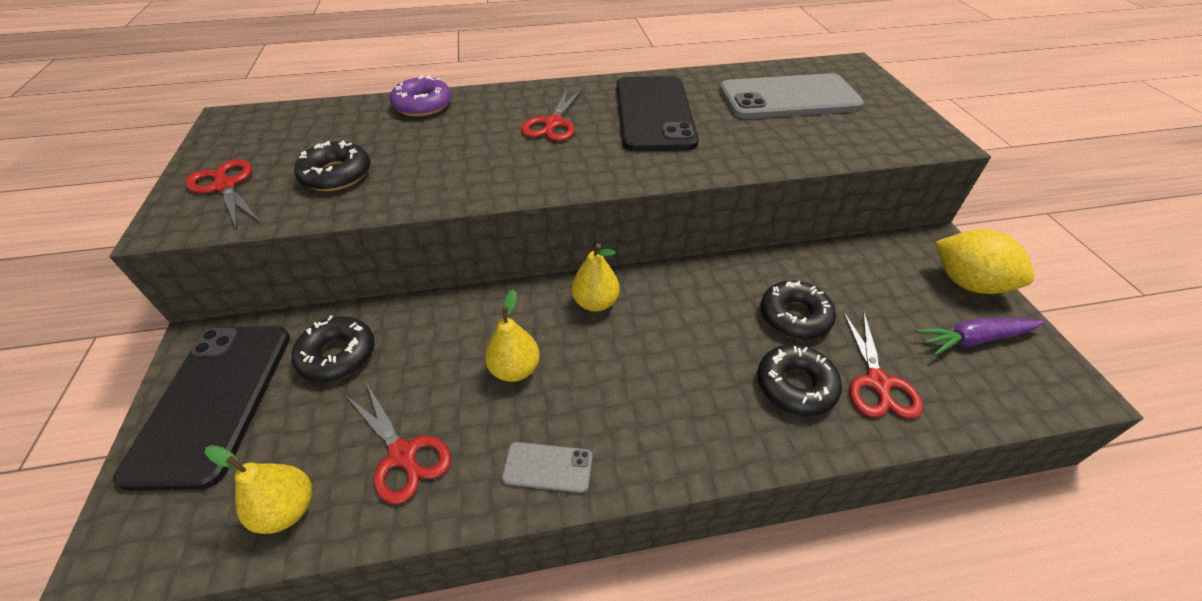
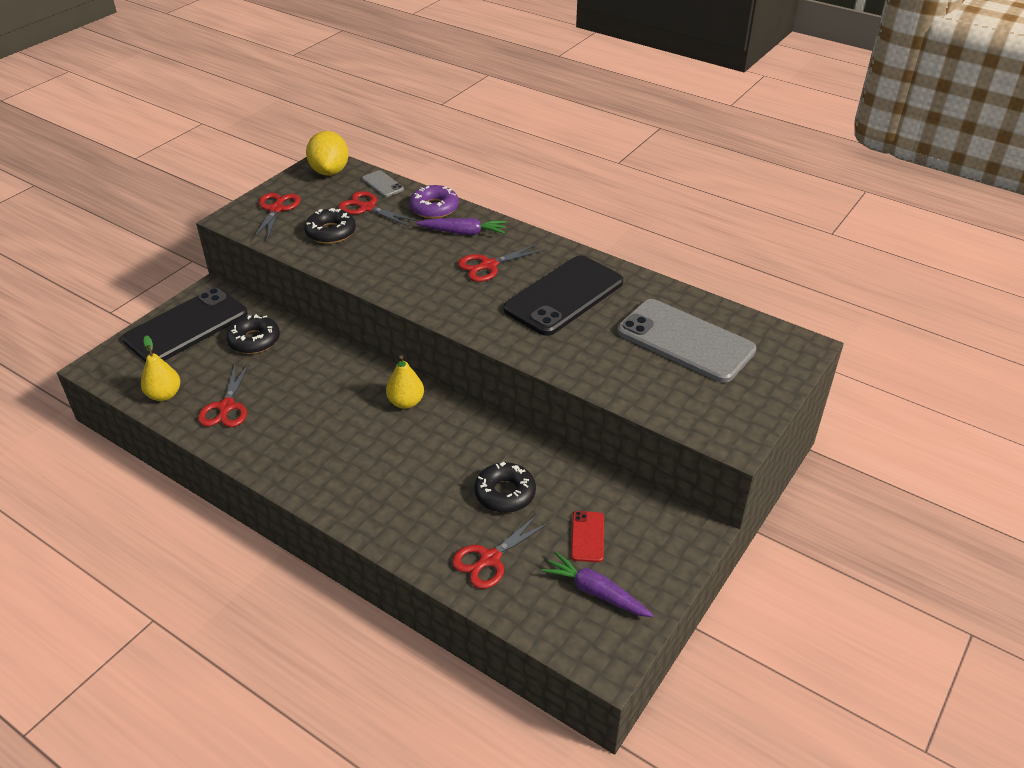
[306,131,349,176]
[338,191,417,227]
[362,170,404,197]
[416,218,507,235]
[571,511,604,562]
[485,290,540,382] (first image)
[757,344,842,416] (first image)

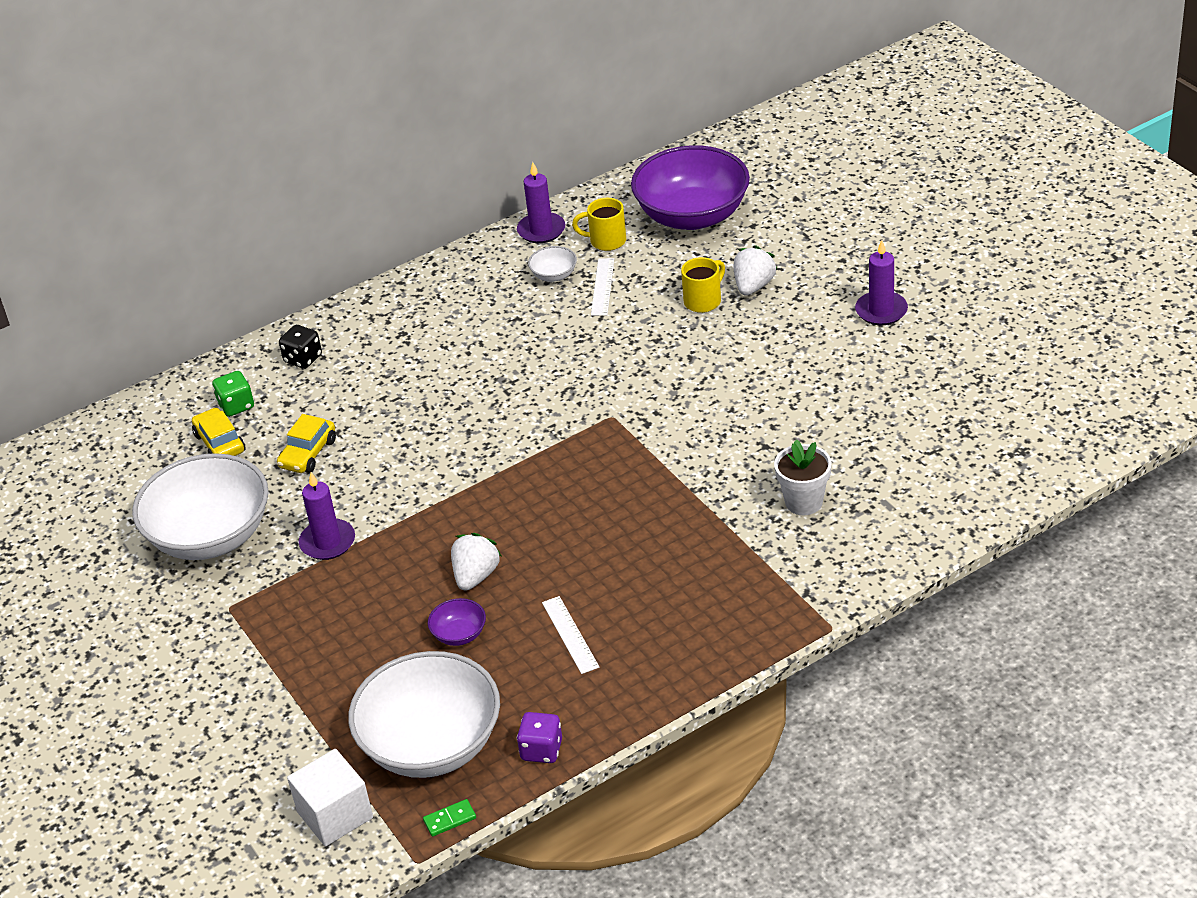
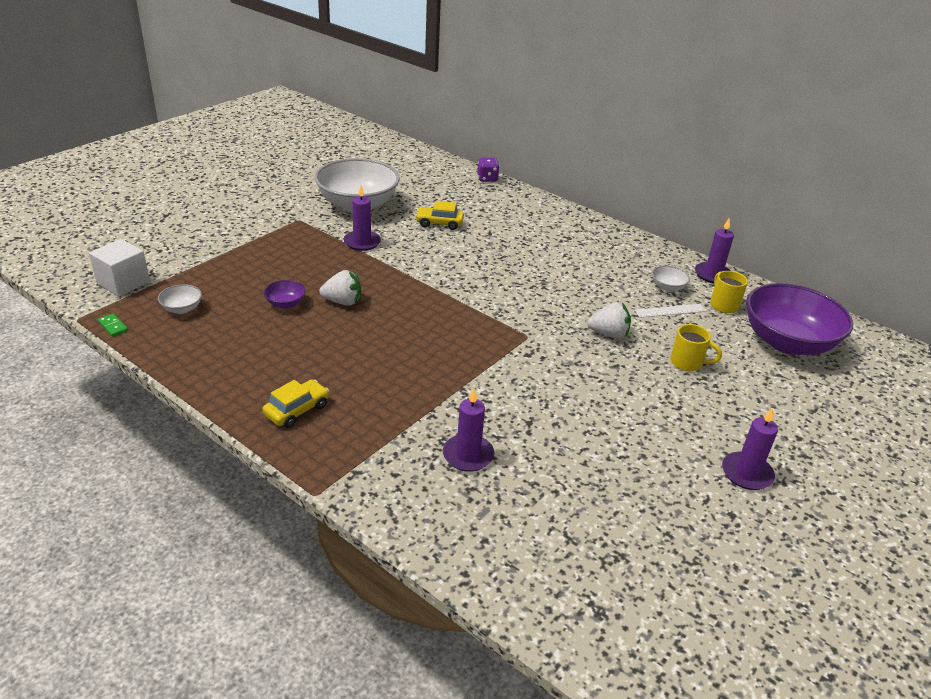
[158,284,202,314]
[262,379,329,428]
[443,389,494,472]
[477,158,500,182]
[587,302,631,338]
[212,371,254,417] (first image)
[279,325,322,369] (first image)
[542,596,599,674] (first image)

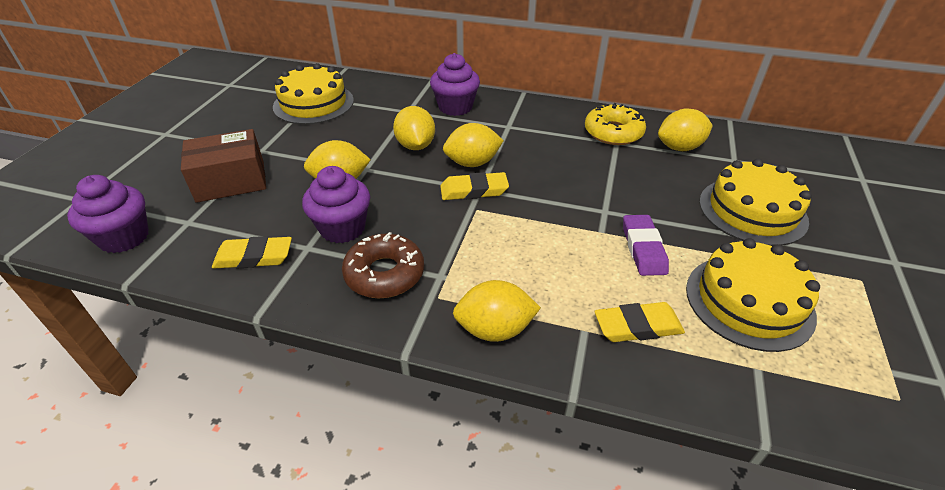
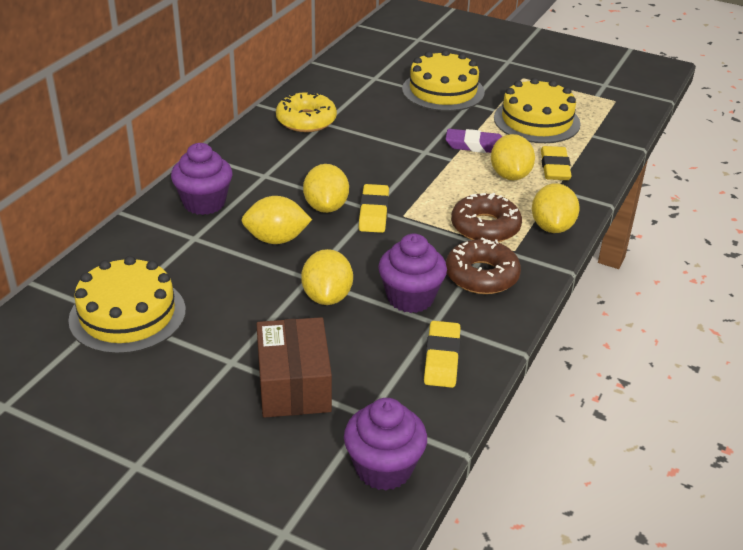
[451,192,522,242]
[491,134,535,180]

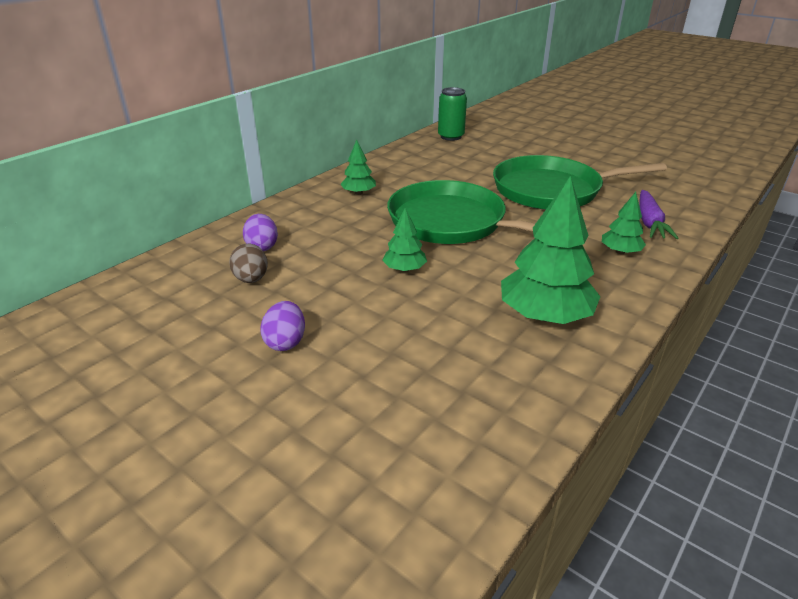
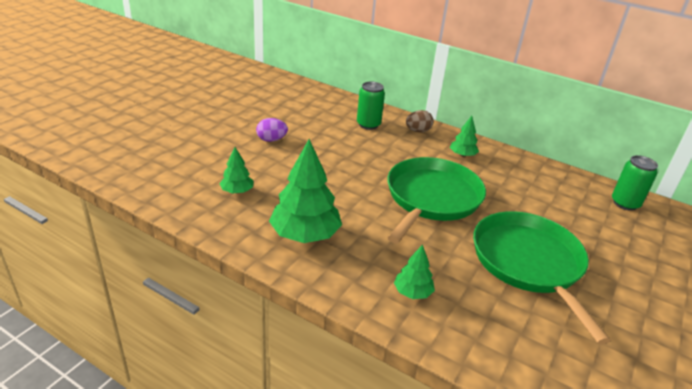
[219,147,254,194]
[357,82,385,130]
[406,110,433,132]
[639,190,678,239] (first image)

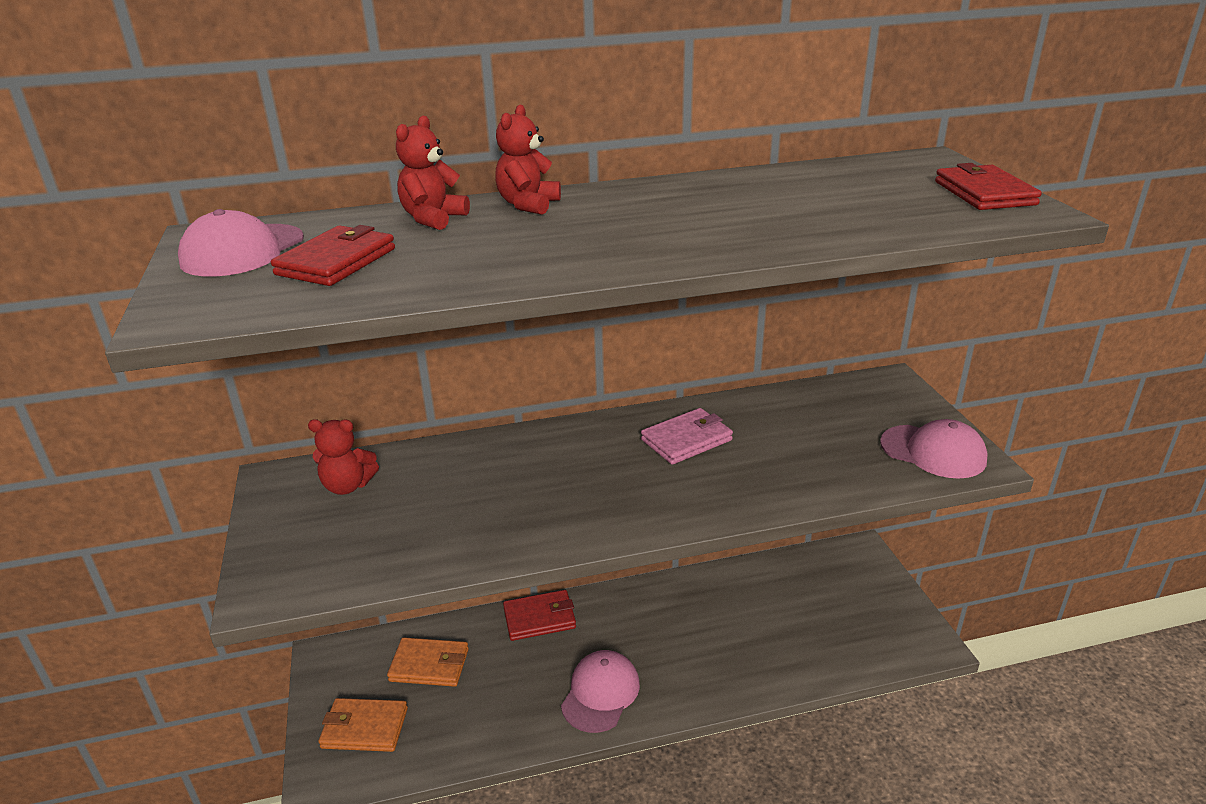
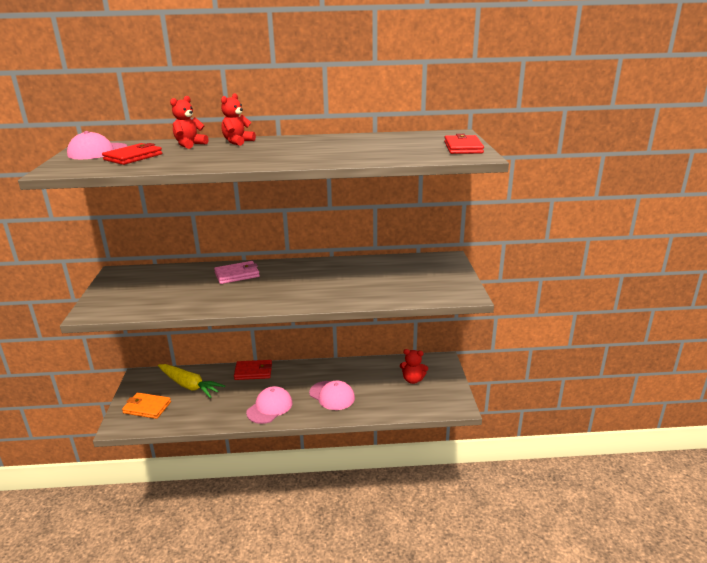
[158,364,225,398]
[214,261,260,284]
[309,381,355,410]
[400,349,428,384]

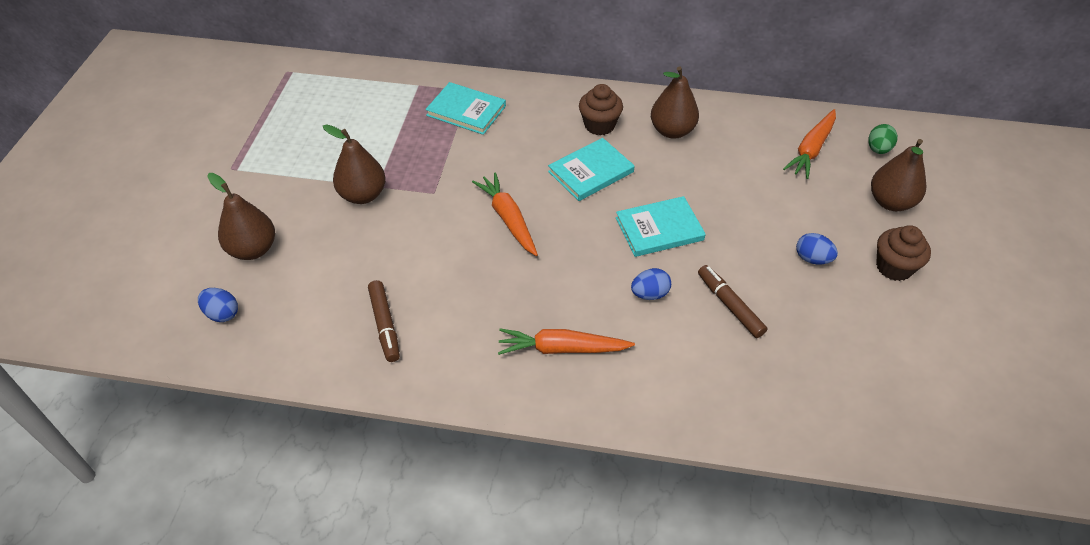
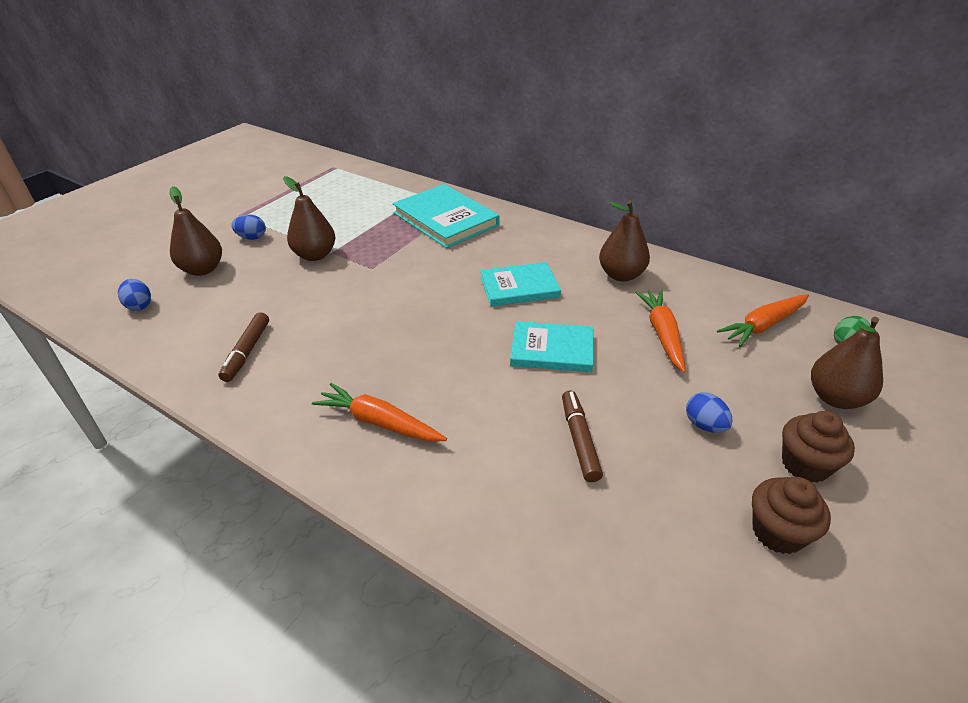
[231,214,266,240]
[393,184,500,248]
[635,290,686,372]
[752,477,831,554]

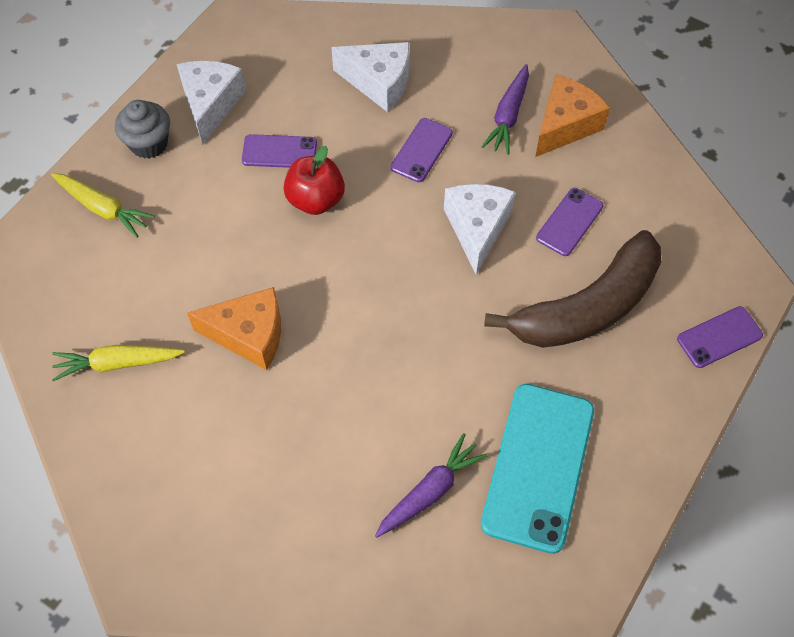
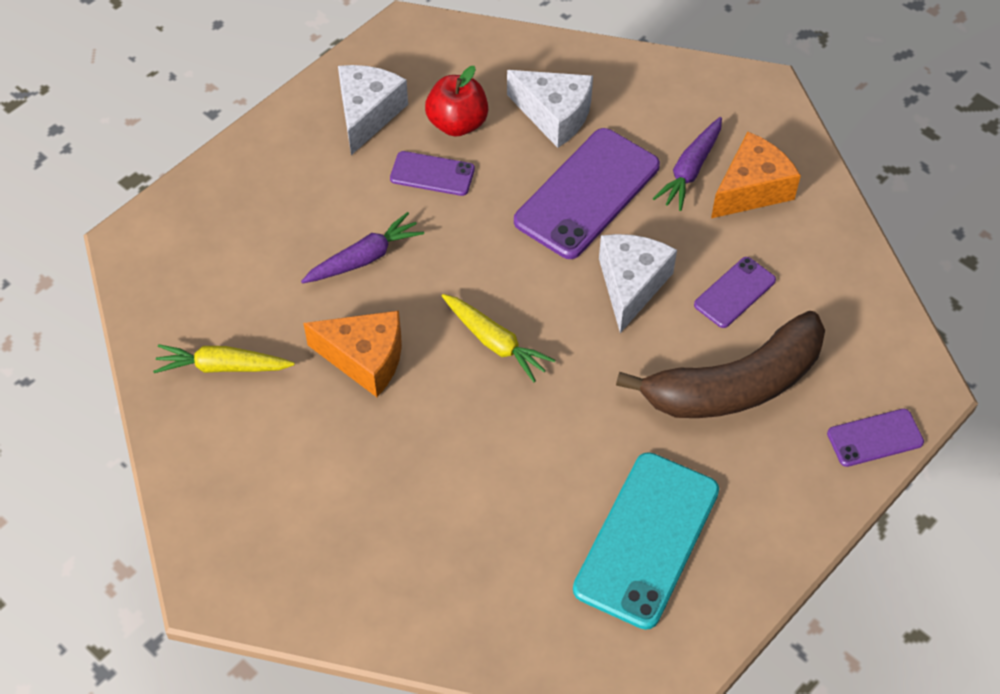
[301,212,424,284]
[425,66,488,137]
[442,294,555,382]
[514,128,660,259]
[115,100,170,159] (first image)

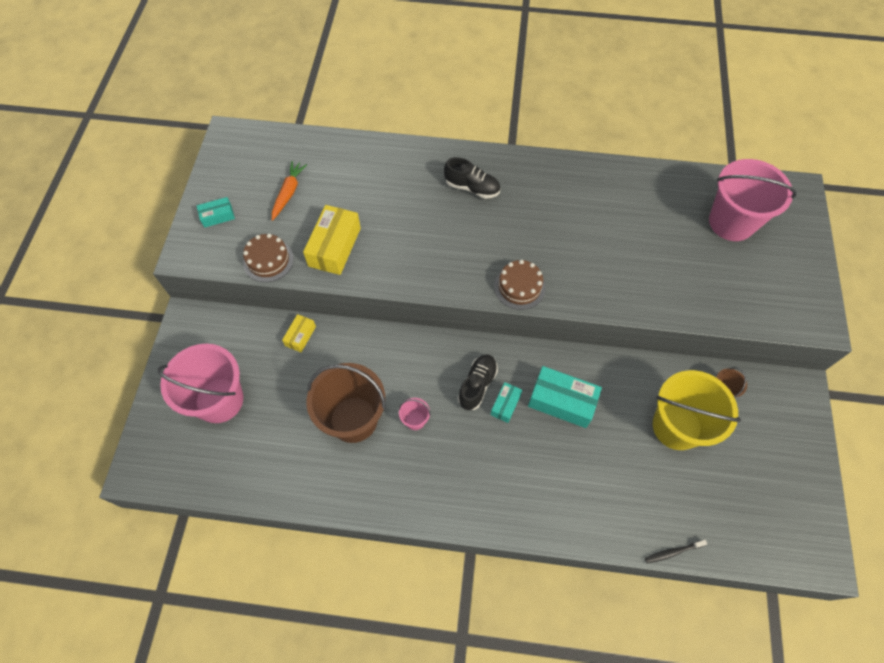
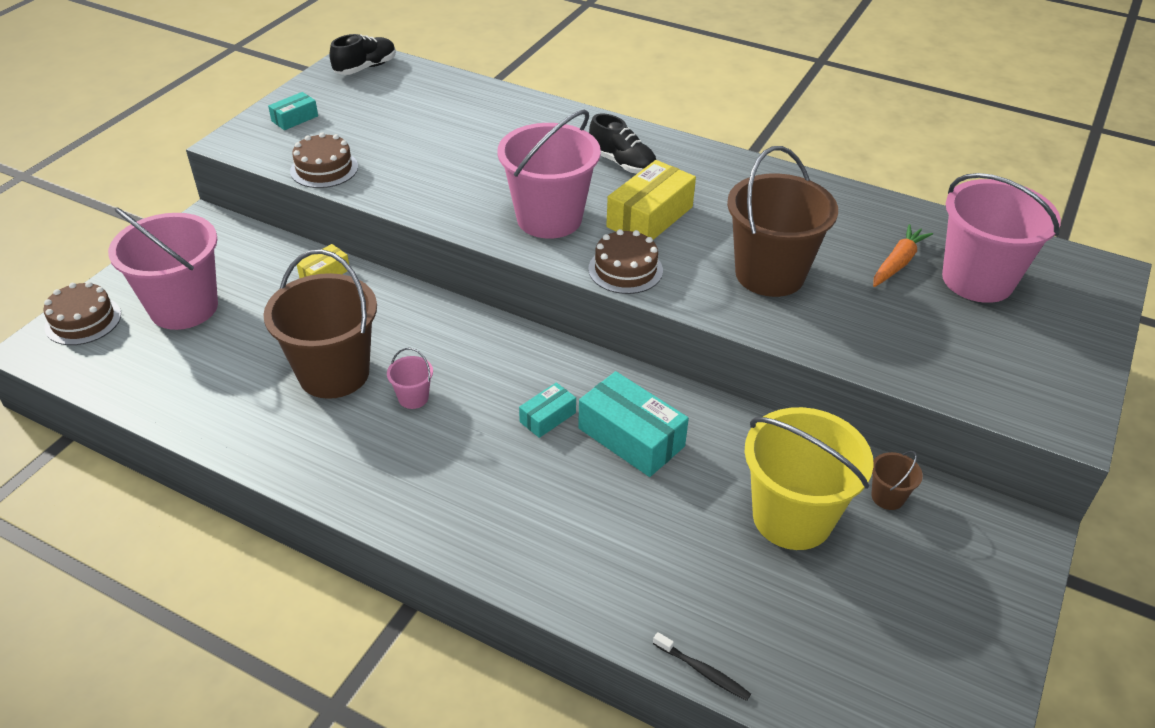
[43,282,121,345]
[268,92,318,130]
[330,34,396,75]
[497,110,601,239]
[606,160,696,240]
[653,632,751,701]
[727,146,838,297]
[873,224,933,287]

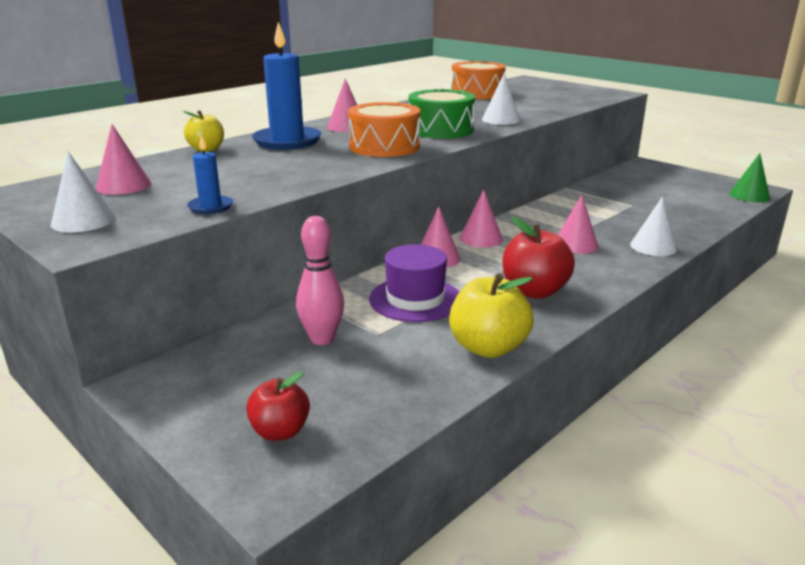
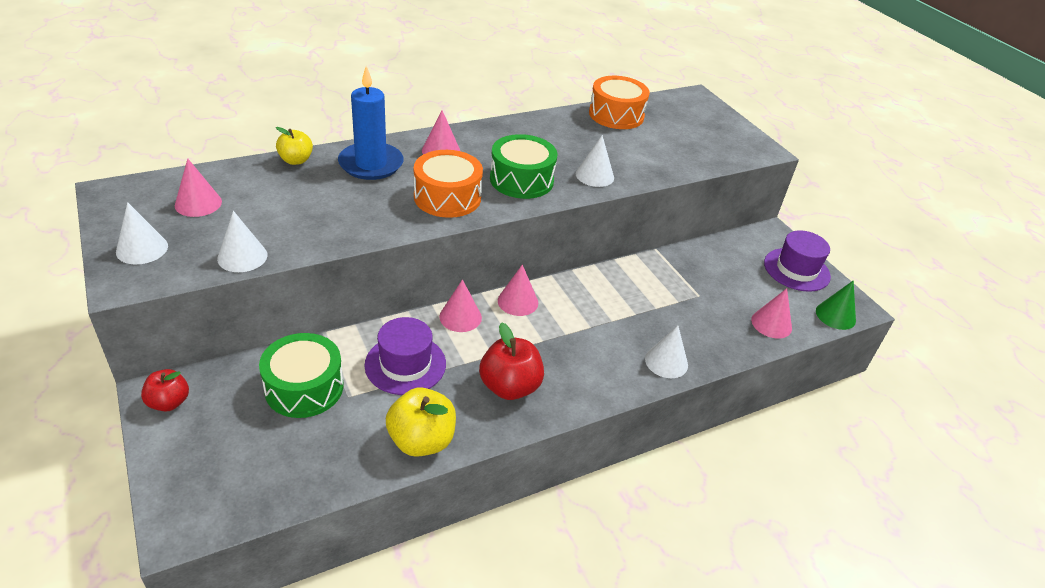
[141,369,189,411]
[217,211,267,272]
[259,333,344,418]
[751,288,792,339]
[764,230,831,292]

